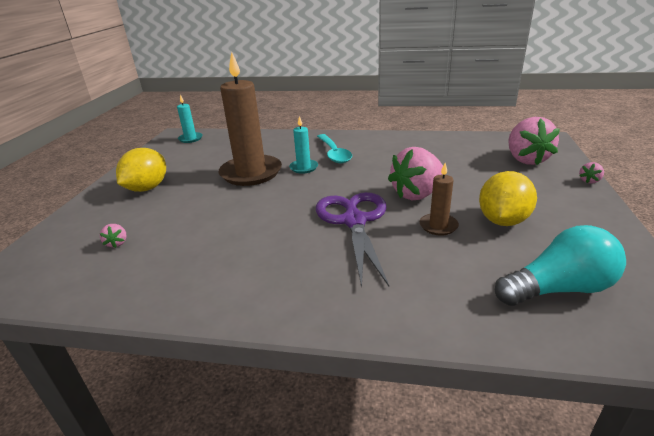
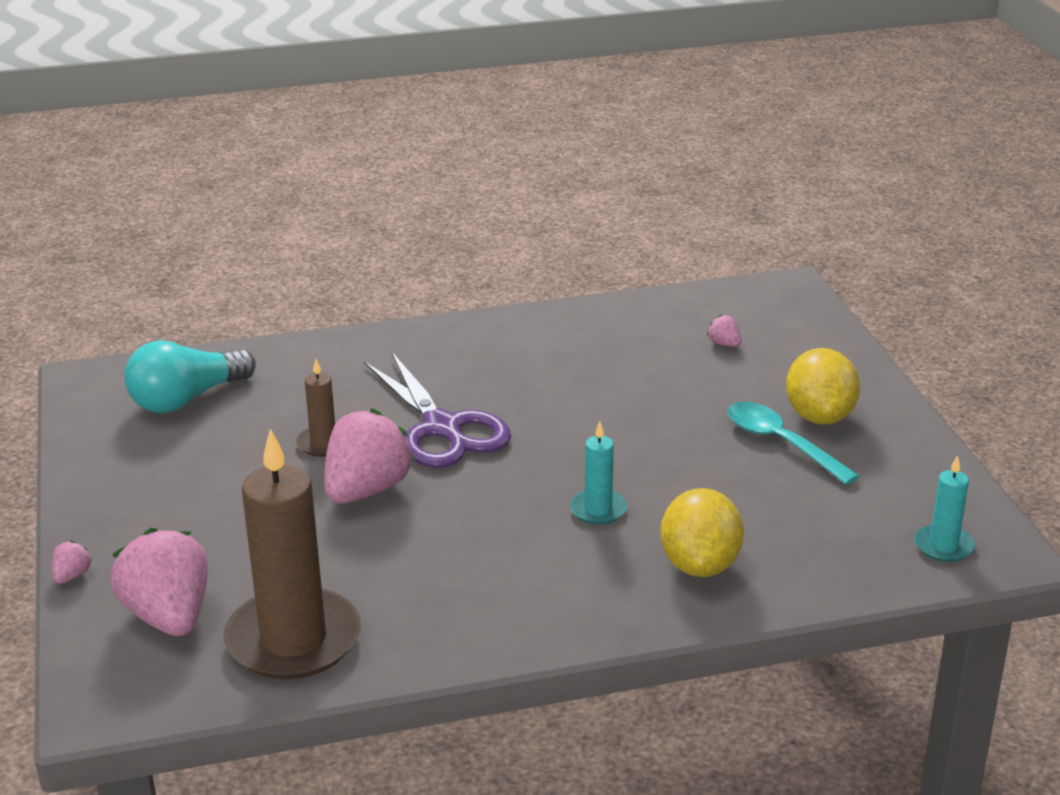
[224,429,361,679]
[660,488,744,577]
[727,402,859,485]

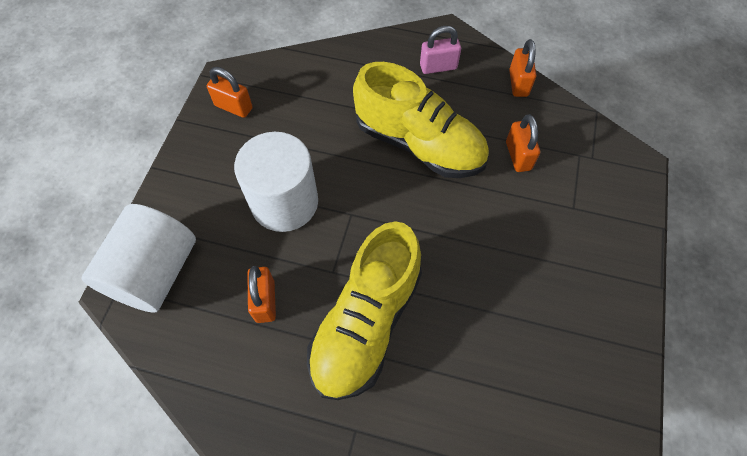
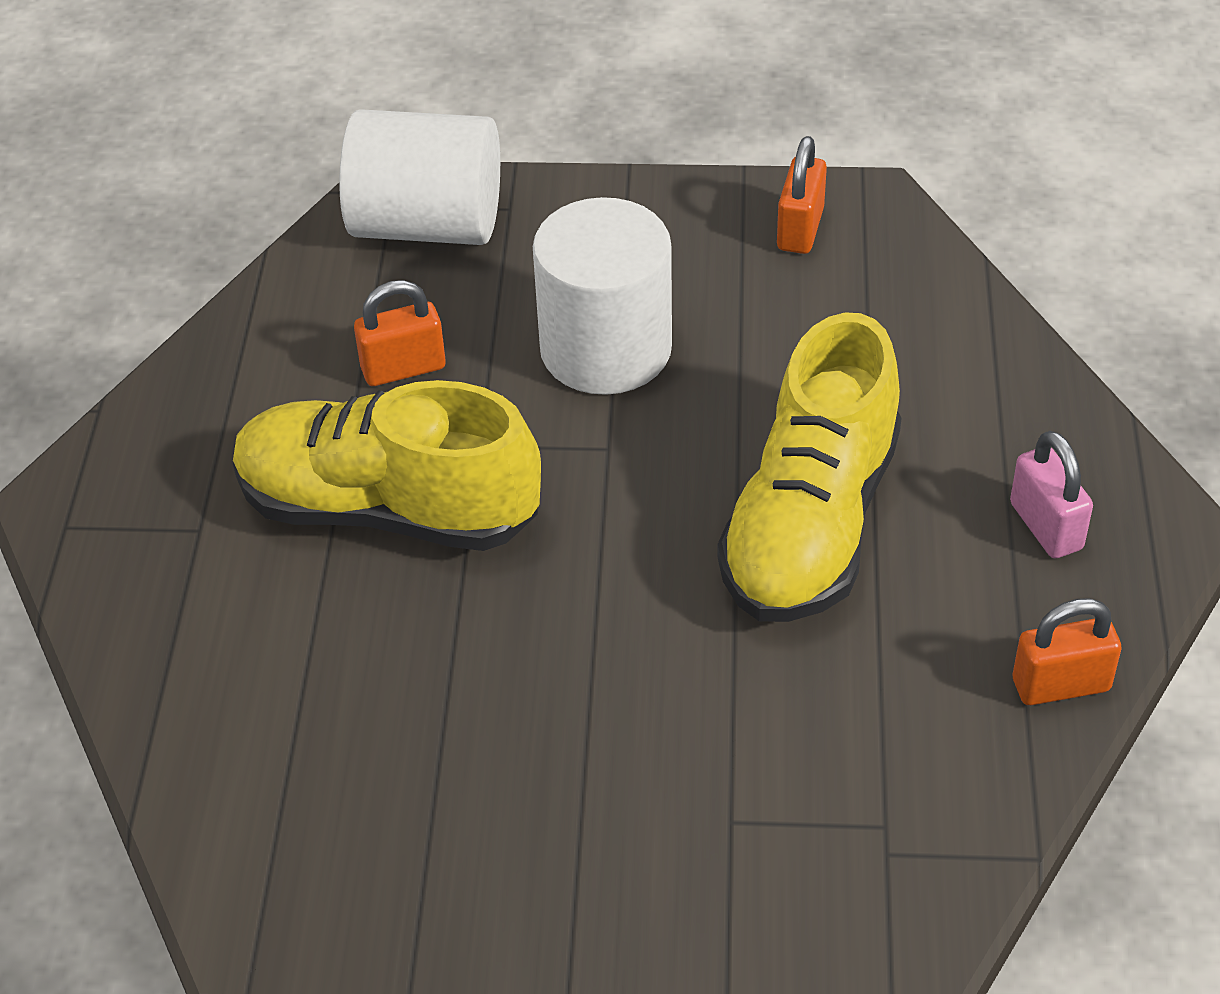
[506,114,540,172] (first image)

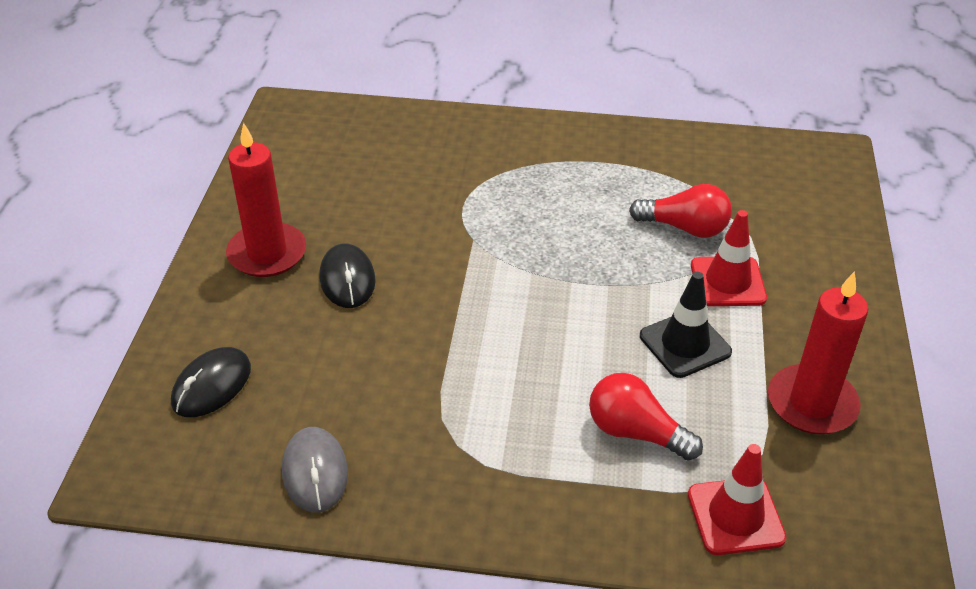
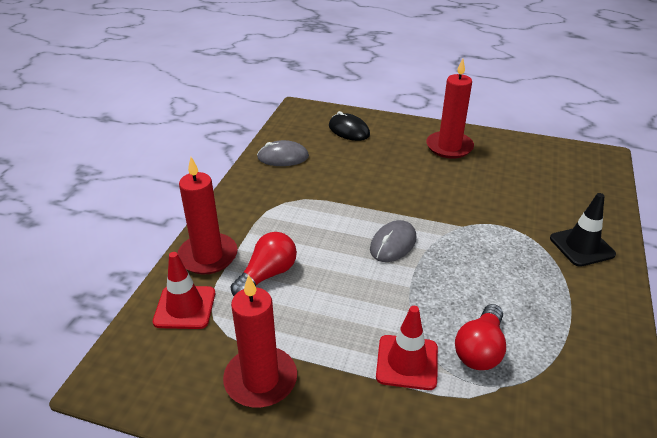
[177,157,238,274]
[370,220,416,262]
[550,193,616,267]
[319,244,376,308] (first image)

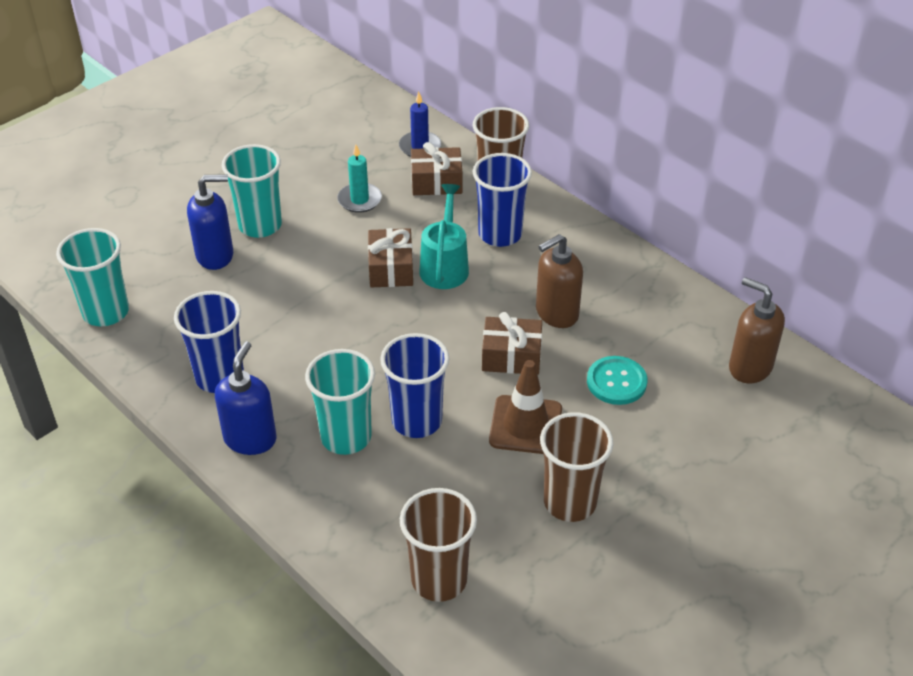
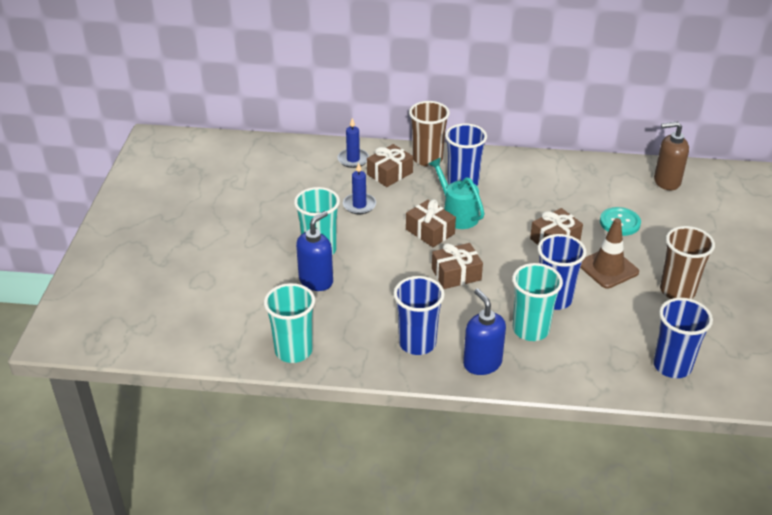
[343,162,376,214]
[432,243,483,289]
[653,298,713,378]
[536,234,583,328] (first image)

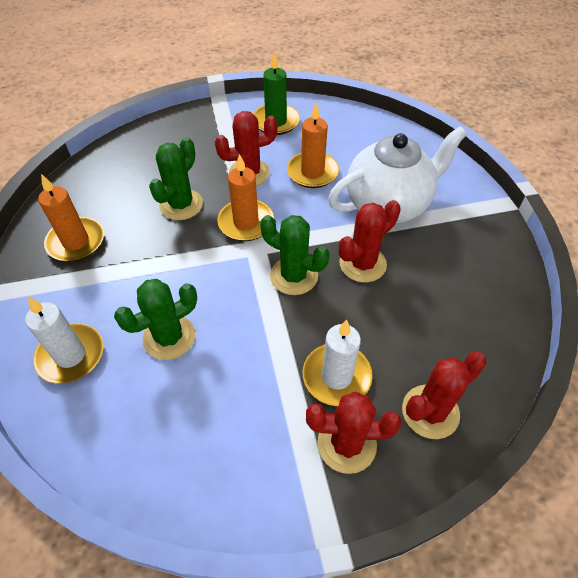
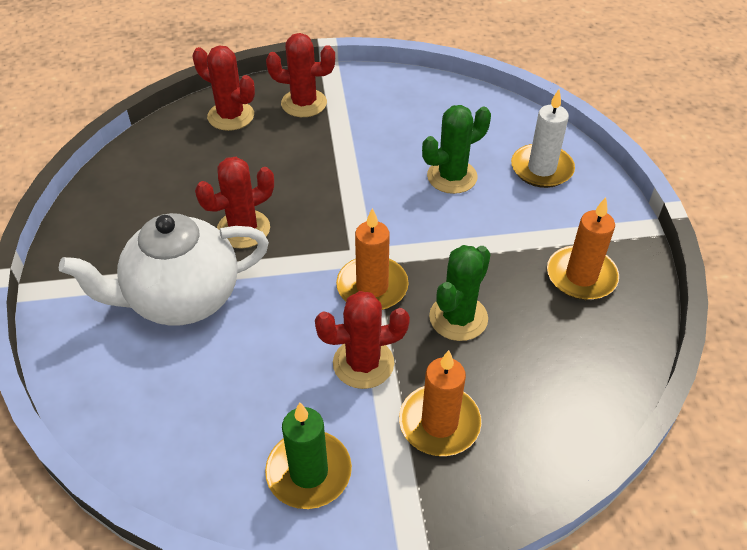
[192,46,255,131]
[399,350,482,456]
[260,215,330,295] (first image)
[303,320,373,406] (first image)

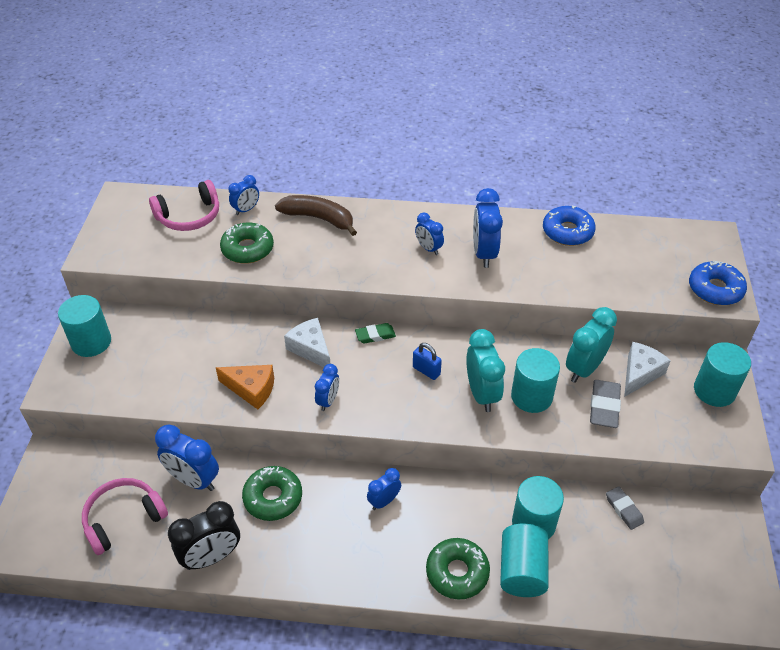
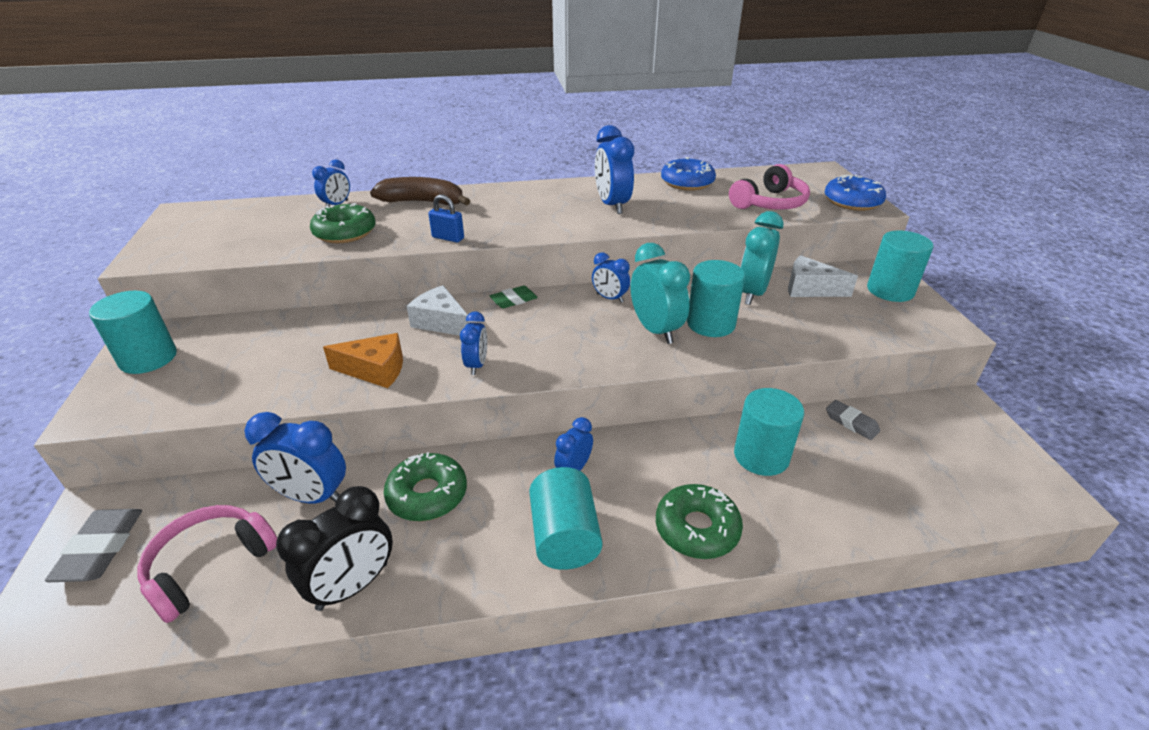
[45,509,142,582]
[428,194,464,243]
[529,467,602,570]
[592,252,630,303]
[729,164,810,210]
[788,255,858,297]

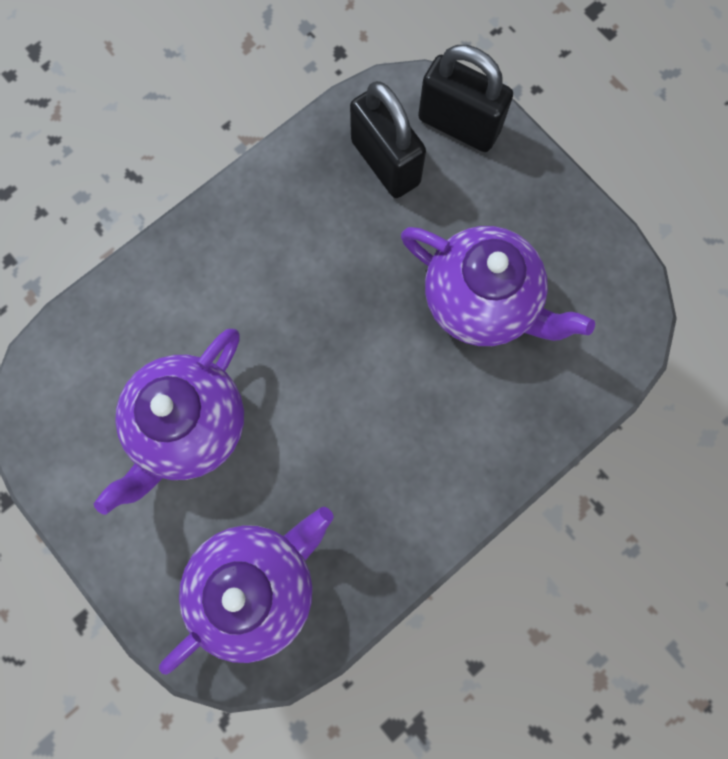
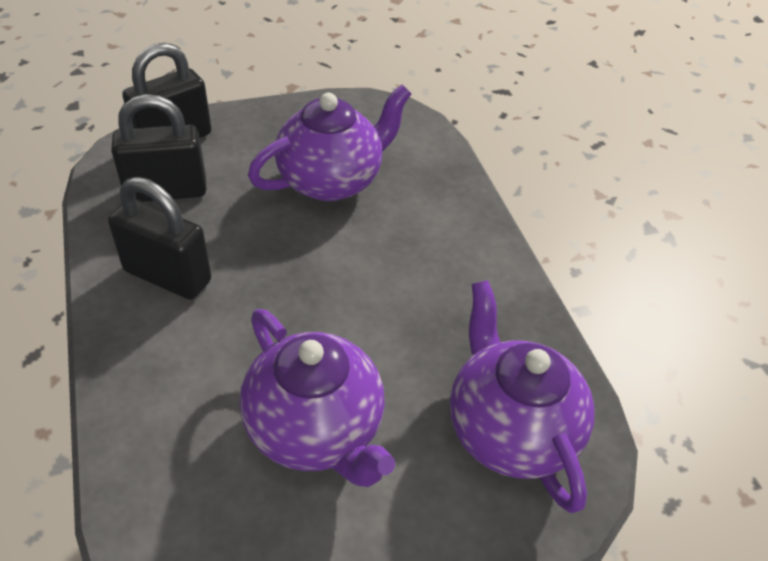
[108,177,211,300]

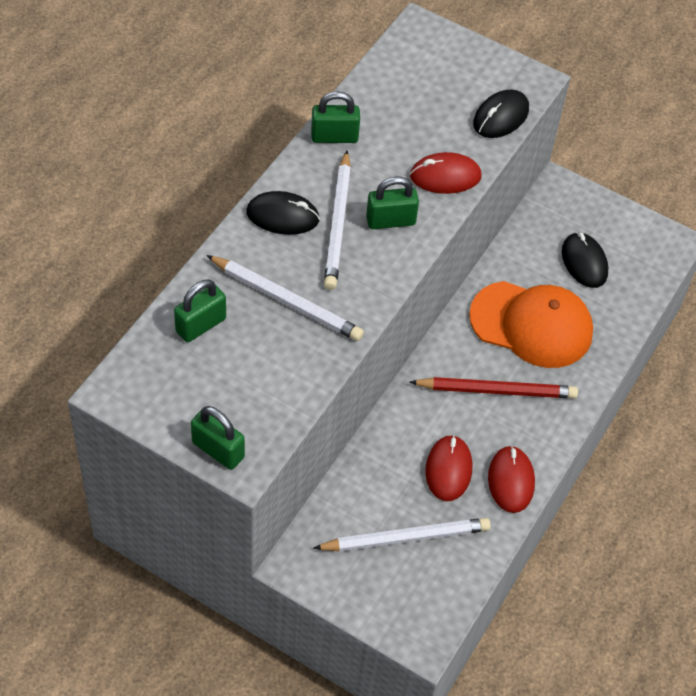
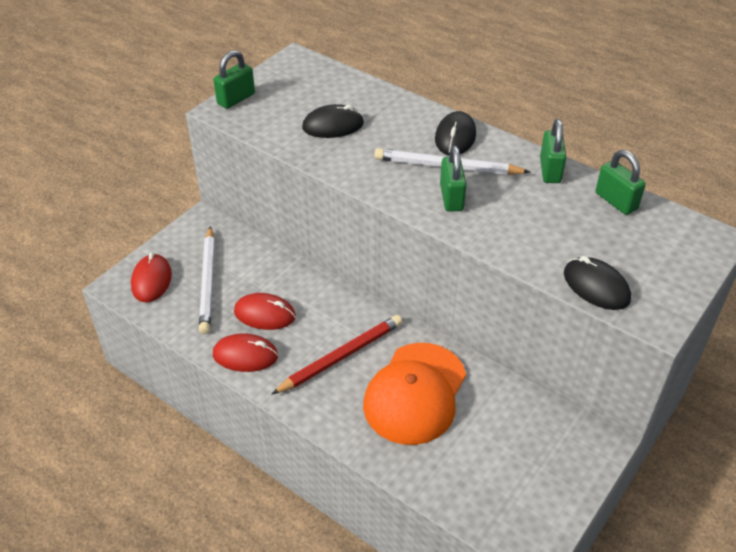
[131,253,172,302]
[271,315,402,395]
[302,104,364,138]
[596,150,646,215]
[206,255,364,341] (first image)

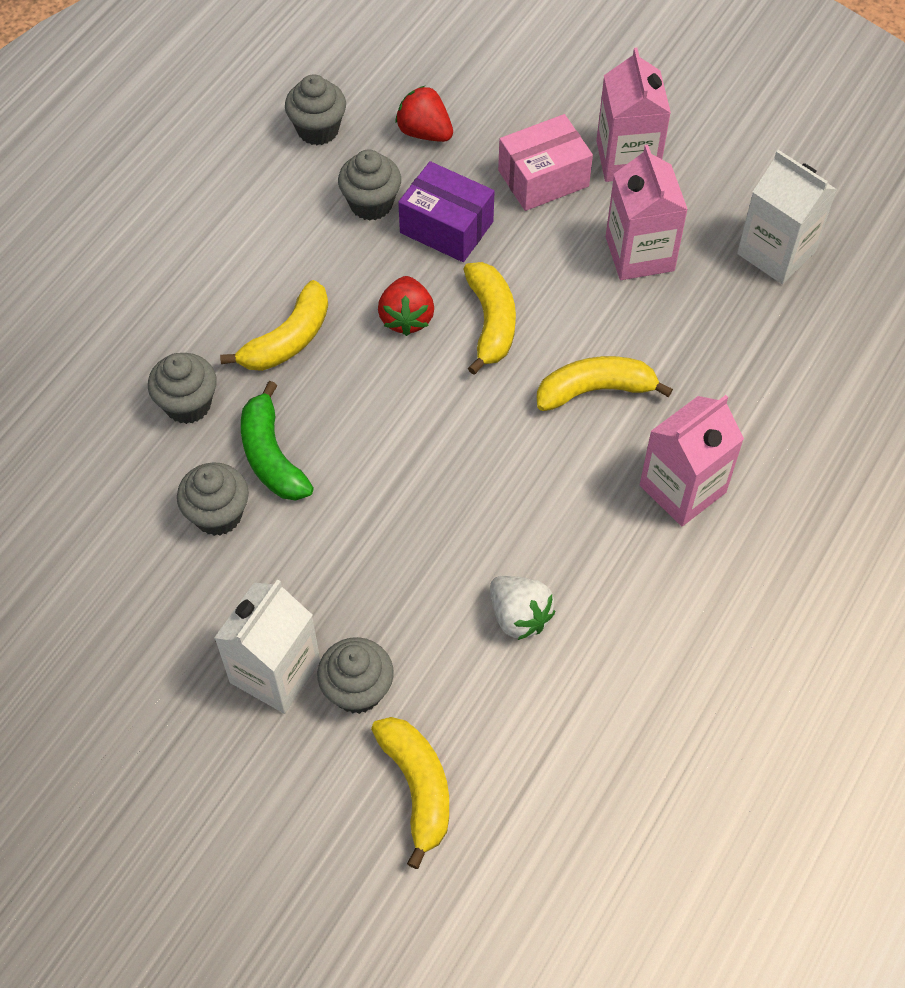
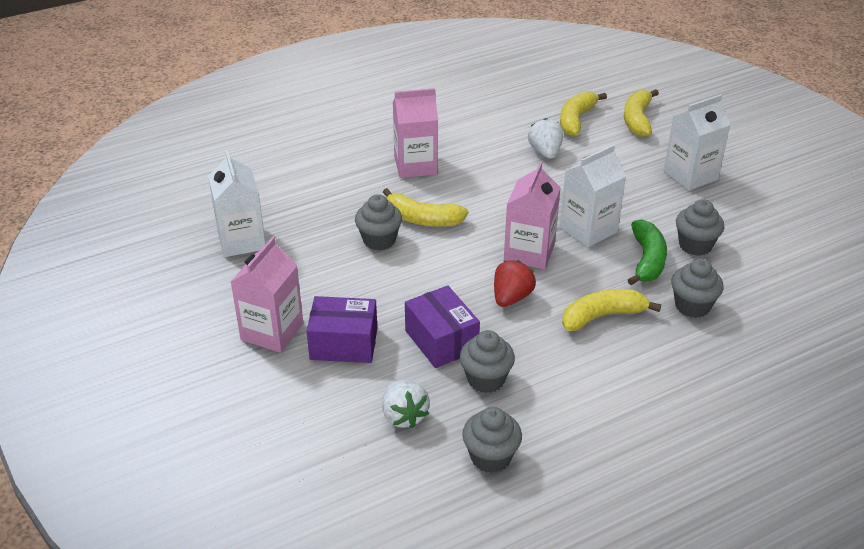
[306,296,377,363]
[355,194,402,251]
[382,380,430,428]
[504,162,561,269]
[560,91,607,136]
[560,144,626,247]

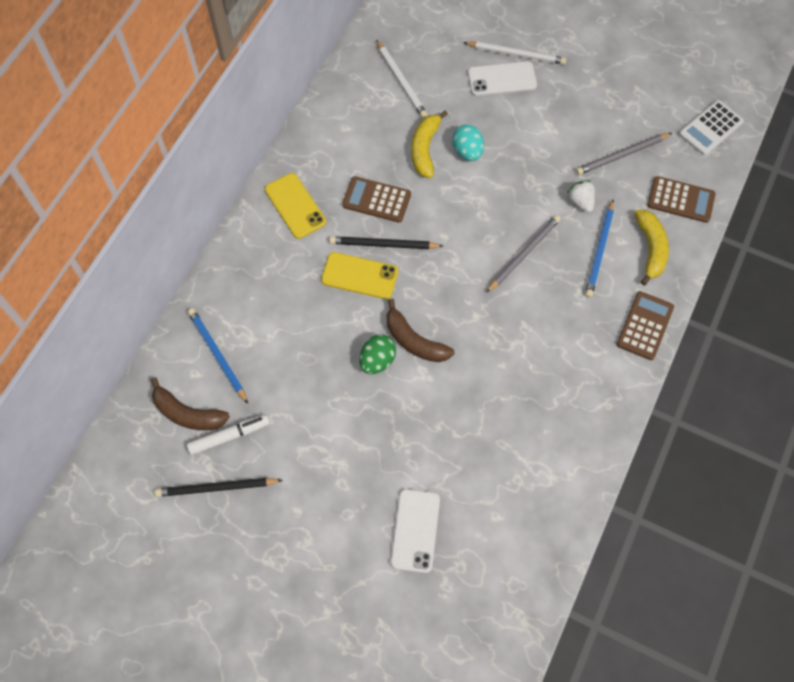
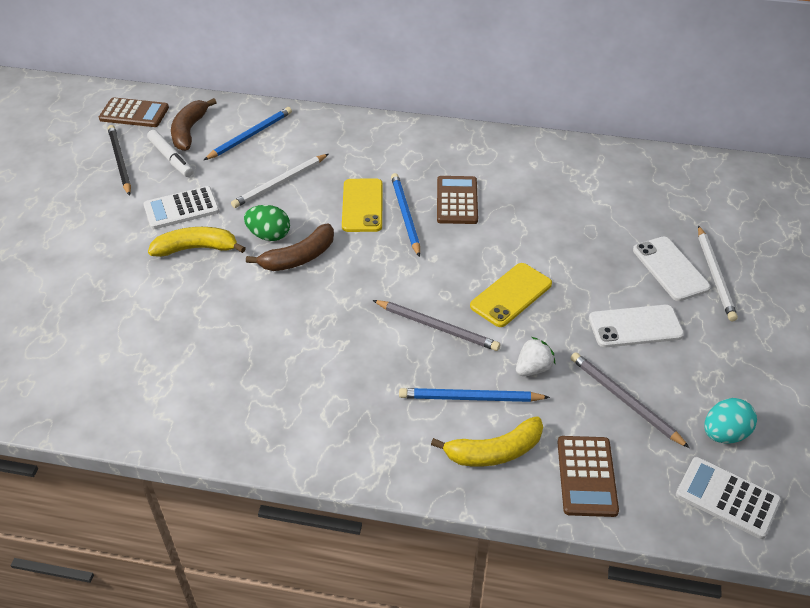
[99,97,169,127]
[143,186,219,229]
[148,227,246,257]
[231,154,329,208]
[246,223,334,271]
[391,173,420,257]
[470,263,552,327]
[589,305,684,348]
[704,398,757,444]

